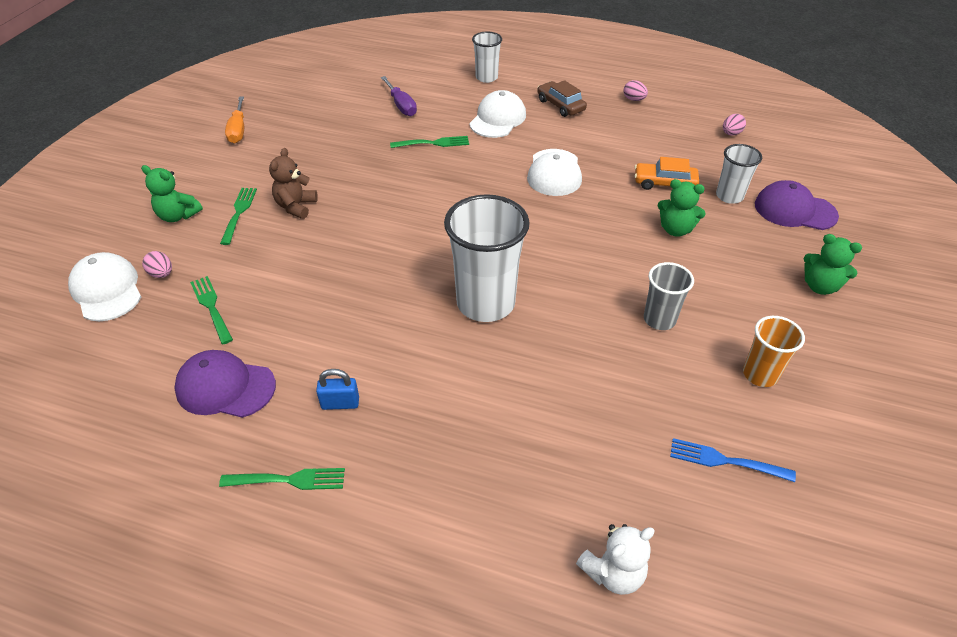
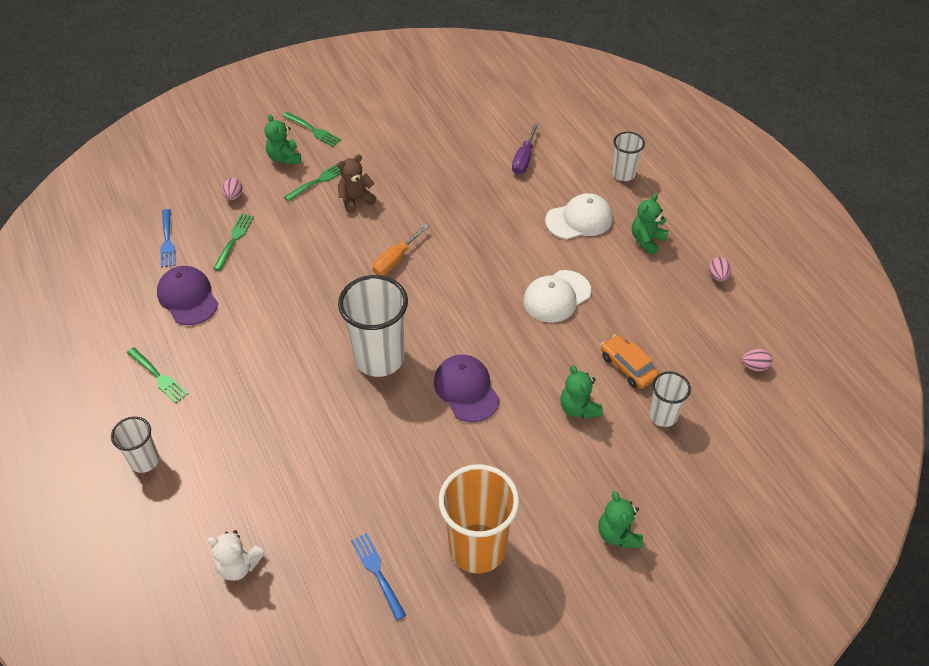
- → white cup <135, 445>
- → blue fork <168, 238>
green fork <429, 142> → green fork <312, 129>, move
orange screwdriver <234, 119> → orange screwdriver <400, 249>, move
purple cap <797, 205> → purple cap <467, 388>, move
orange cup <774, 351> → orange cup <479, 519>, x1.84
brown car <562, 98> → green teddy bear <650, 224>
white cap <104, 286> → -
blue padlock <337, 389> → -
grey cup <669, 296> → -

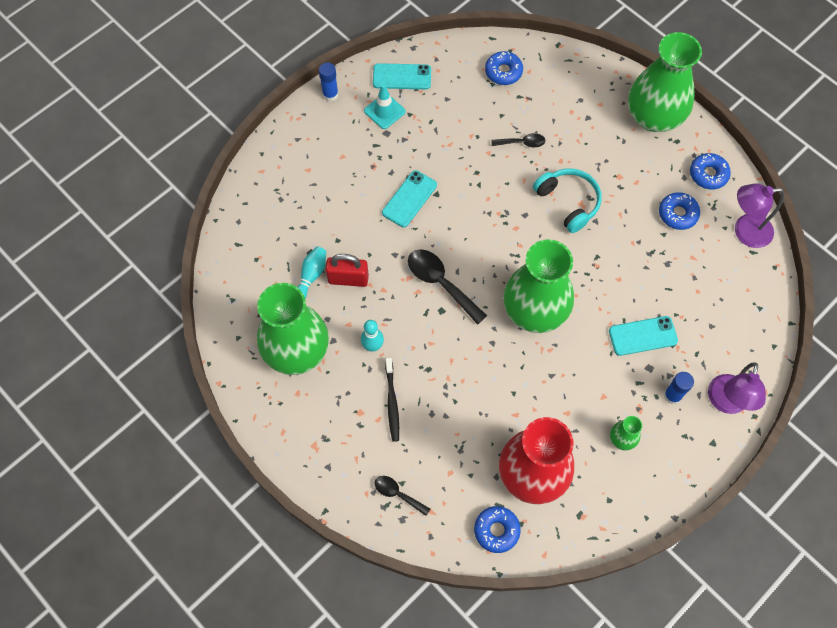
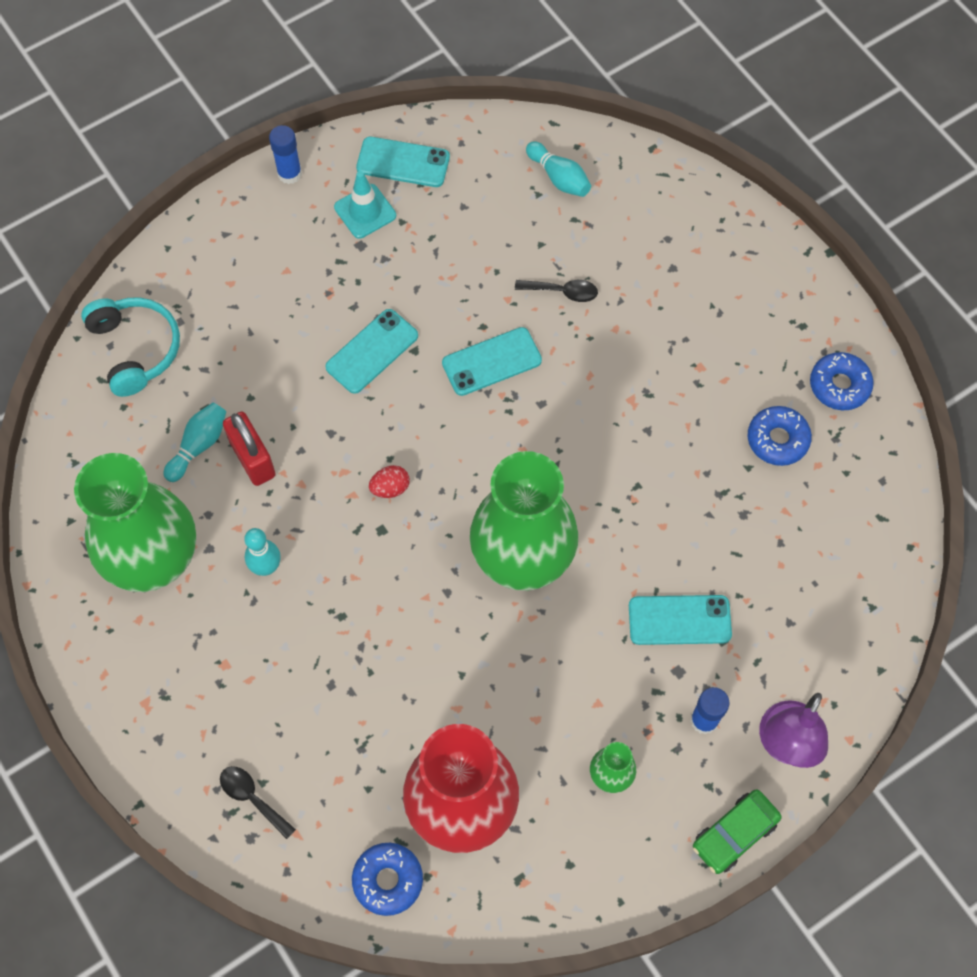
turquoise headphones <567, 200> → turquoise headphones <130, 347>, move
red padlock <347, 270> → red padlock <249, 448>, 45 degrees clockwise
black spoon <447, 287> → red egg <389, 481>
- → turquoise phone <492, 361>
blue donut <504, 68> → turquoise bowling pin <558, 169>
- → green car <737, 831>
black toothbrush <392, 400> → -
green vase <665, 82> → -
purple lamp <759, 216> → -

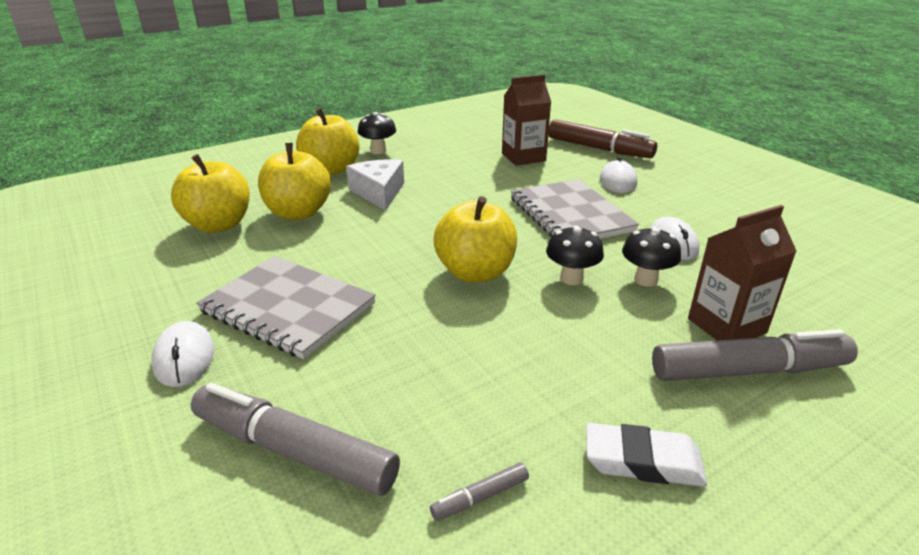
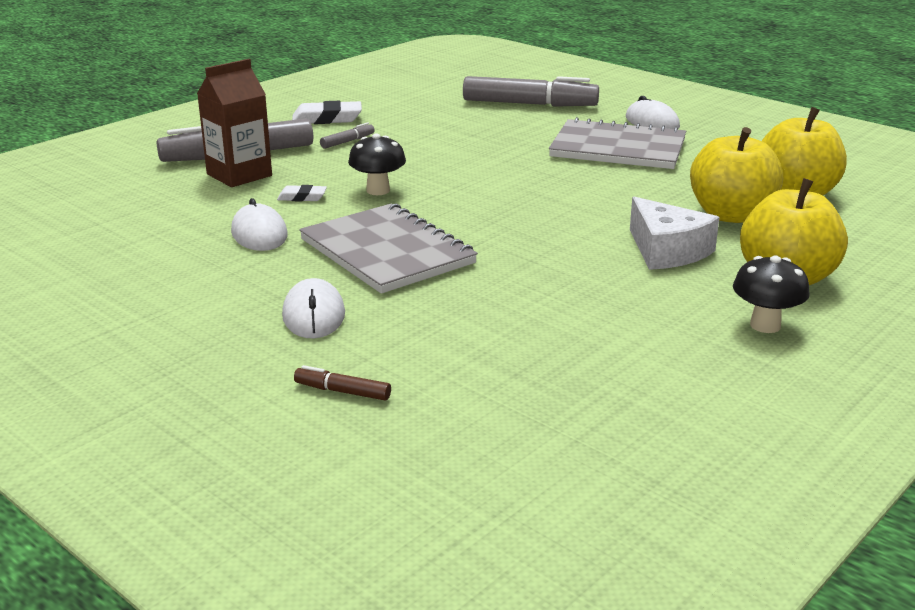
black mushroom <651, 257> → white eraser <302, 193>
brown marker <602, 138> → brown marker <342, 383>, x0.43
grey marker <479, 491> → grey marker <347, 135>, move
yellow apple <475, 239> → -
brown carton <526, 120> → -

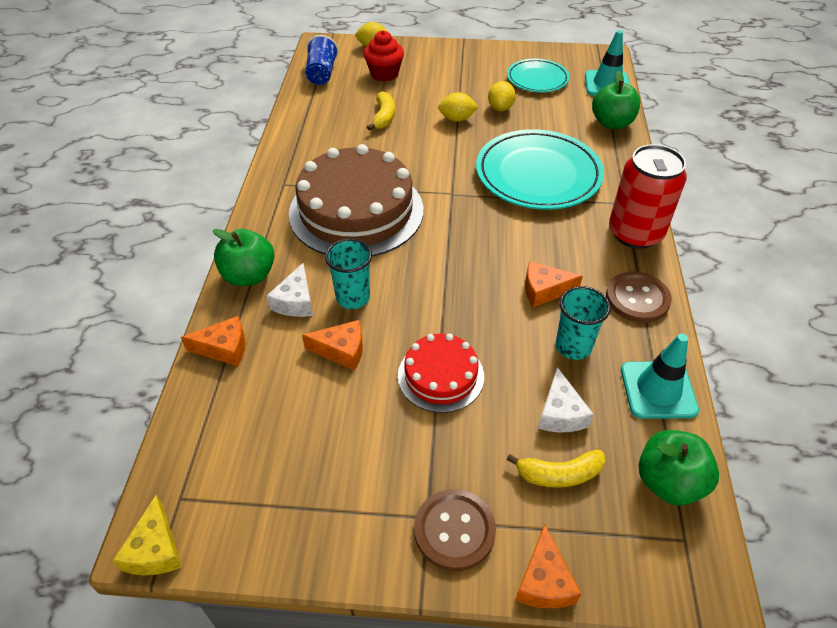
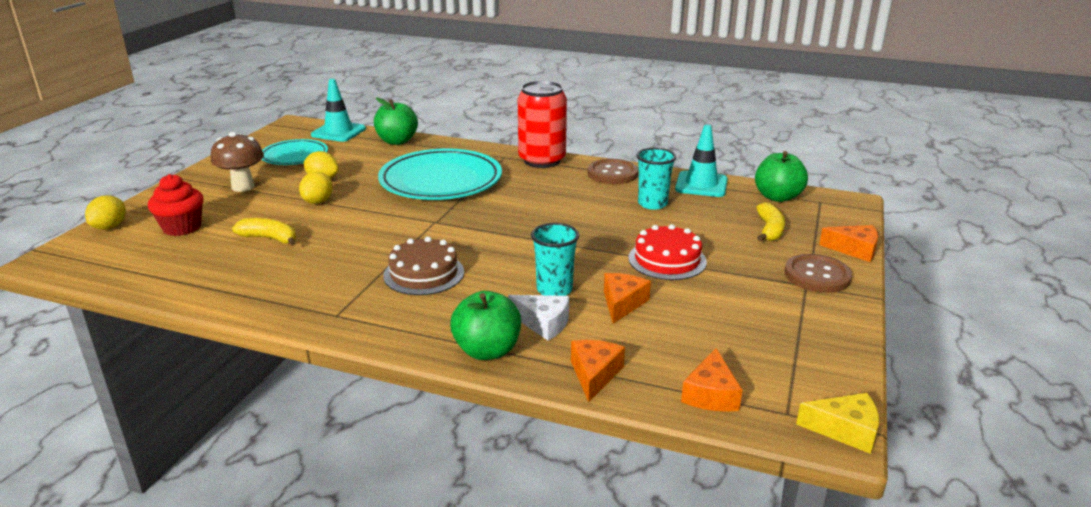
- → brown mushroom <237, 162>
brown cake <356, 200> → brown cake <423, 266>, x0.52
orange cheese <554, 284> → orange cheese <711, 380>, move
blue cup <321, 60> → -
white cheese <566, 400> → -

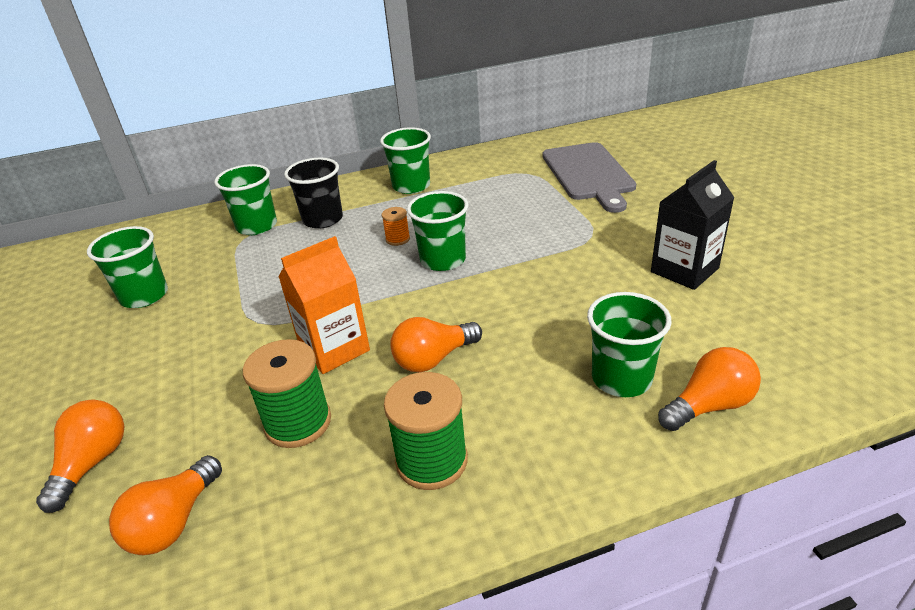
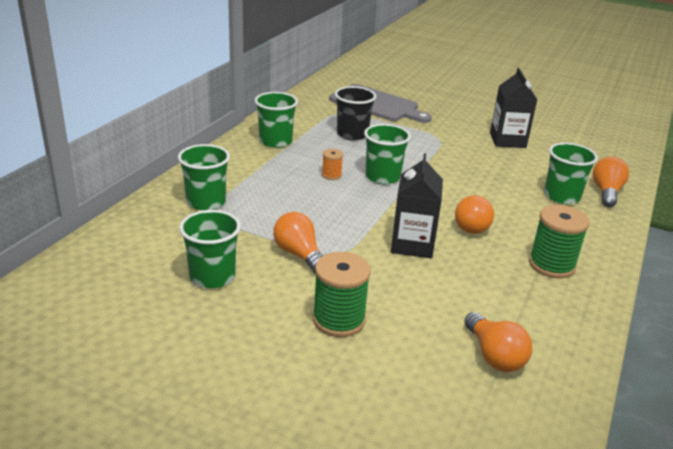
orange light bulb <80, 456> → orange light bulb <297, 243>, move
green spool <287, 393> → green spool <342, 294>, move
black cup <313, 193> → black cup <355, 113>, move
orange carton <324, 305> → black carton <417, 205>

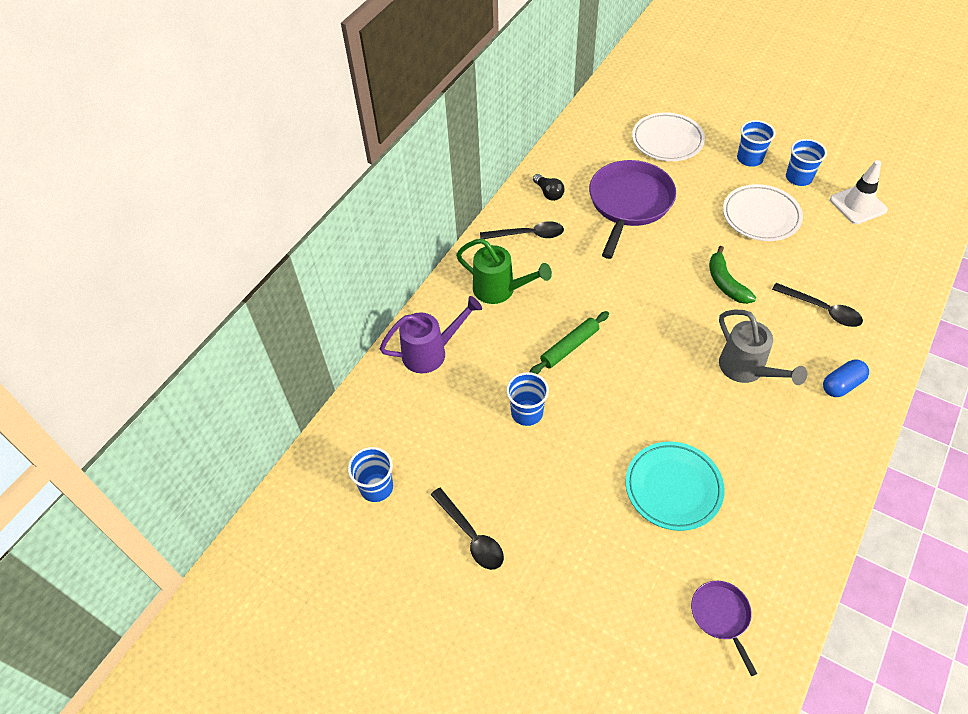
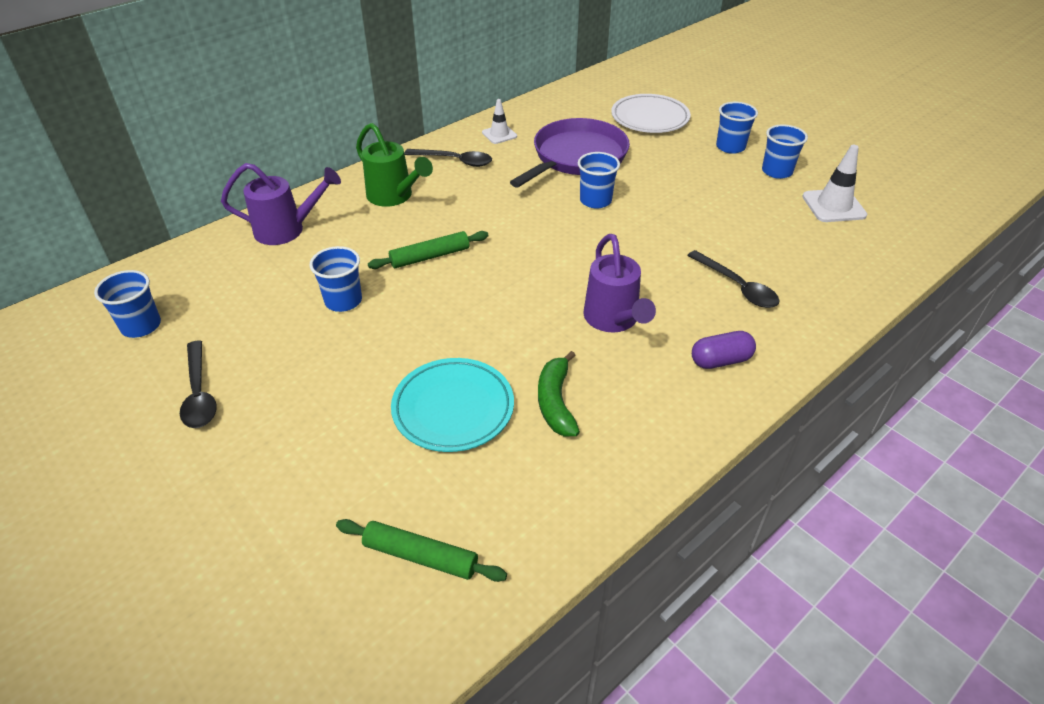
purple pan <724, 628> → green rolling pin <421, 550>
black light bulb <549, 187> → white traffic cone <499, 121>
green banana <732, 275> → green banana <559, 393>, move
- → blue cup <599, 180>
grey watering can <763, 347> → purple watering can <620, 283>
blue capsule <846, 378> → purple capsule <724, 350>
white plate <763, 212> → -

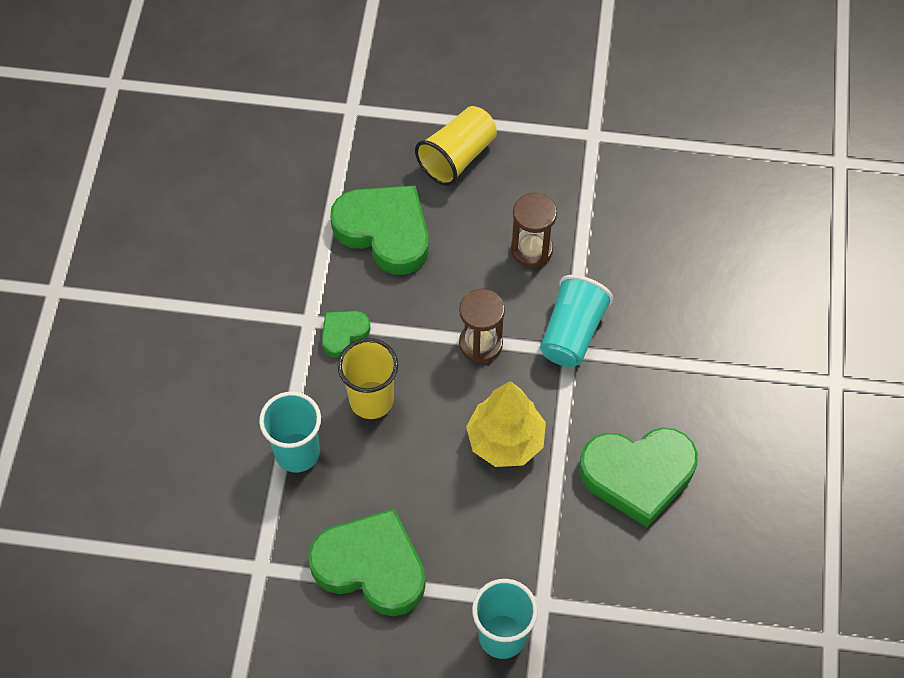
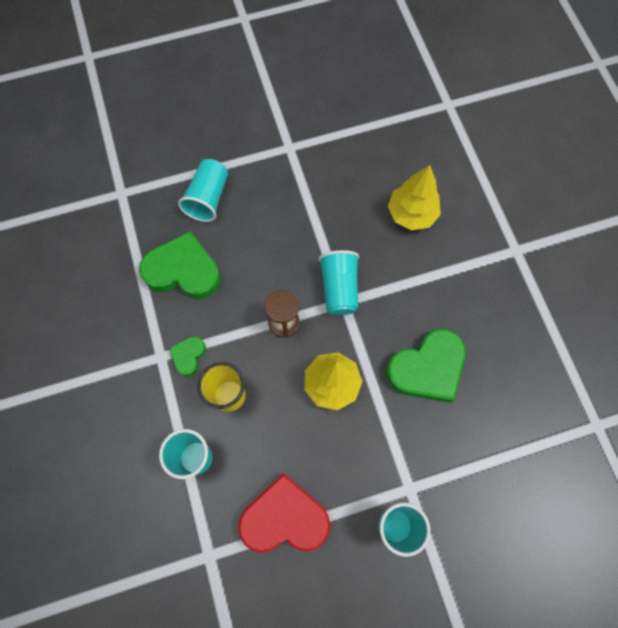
yellow cup <456, 146> → turquoise cup <203, 190>
green heart <367, 562> → red heart <284, 513>
- → yellow tree <414, 198>
brown hourglass <534, 230> → -

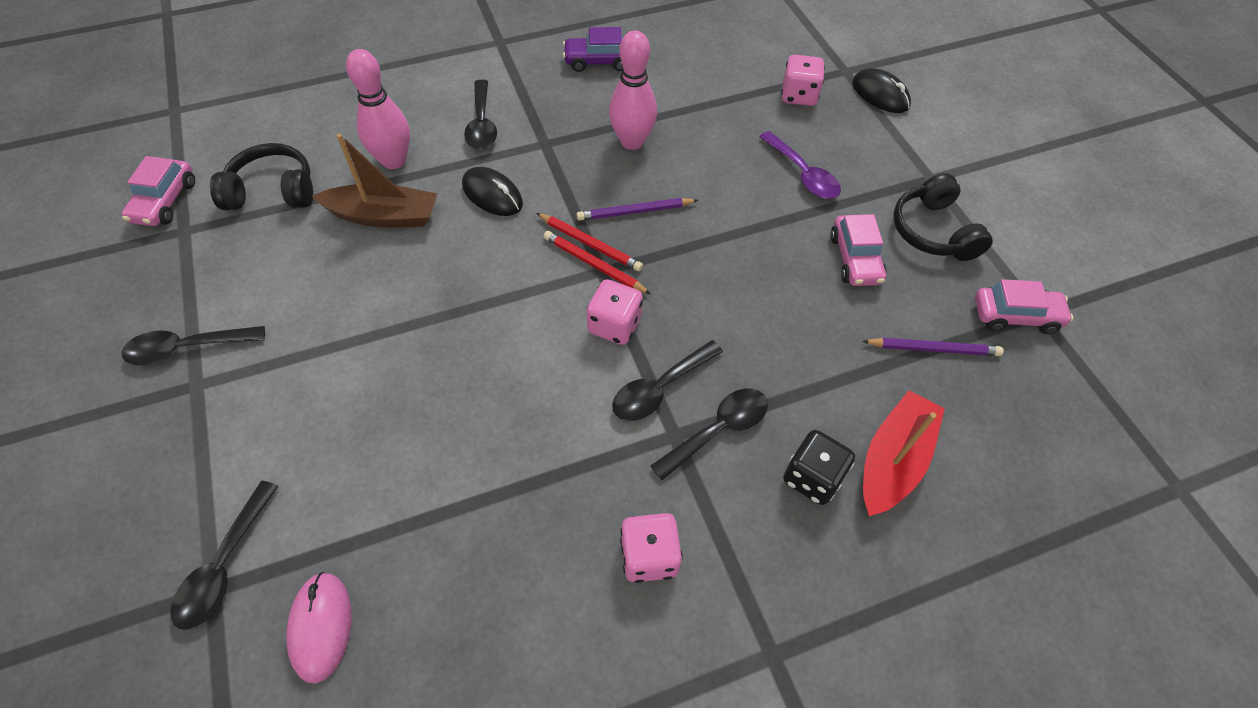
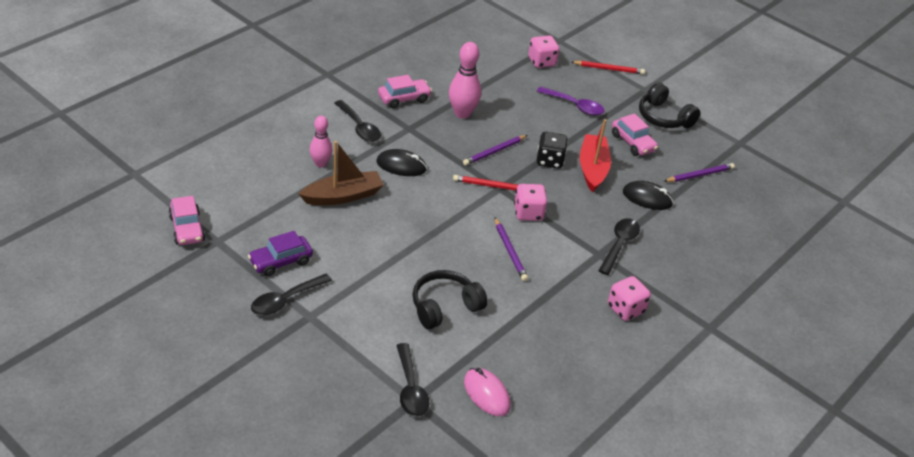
purple car <593, 49> → purple car <280, 254>, move
pink bowling pin <378, 109> → pink bowling pin <321, 141>, x0.66
pink car <1024, 306> → pink car <405, 91>, move
black headphones <261, 176> → black headphones <450, 299>, move
- → purple pencil <511, 249>
black dice <819, 467> → black dice <552, 150>, move
red pencil <589, 242> → red pencil <608, 67>, move
red boat <904, 453> → red boat <595, 155>, move
black mouse <881, 90> → black mouse <648, 195>, move
black spoon <667, 380> → -

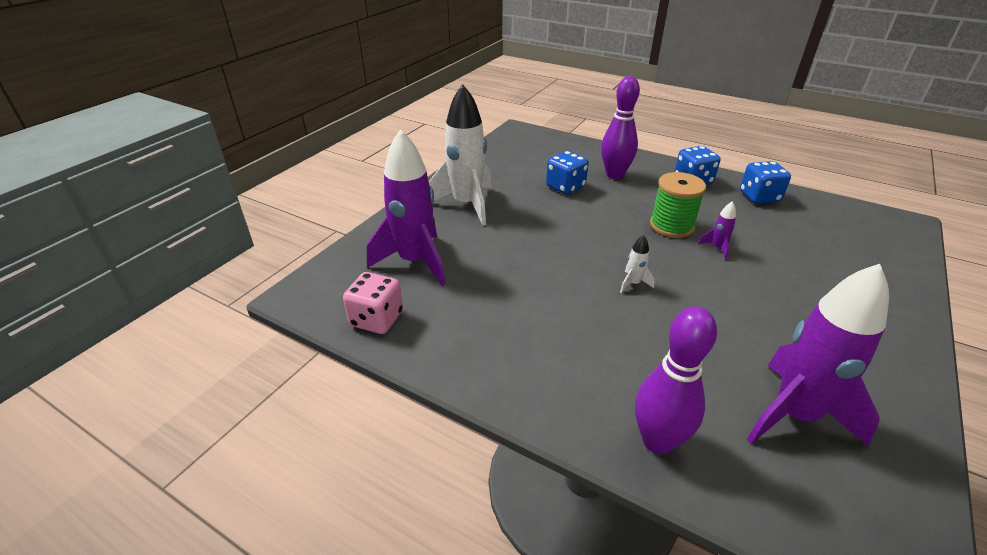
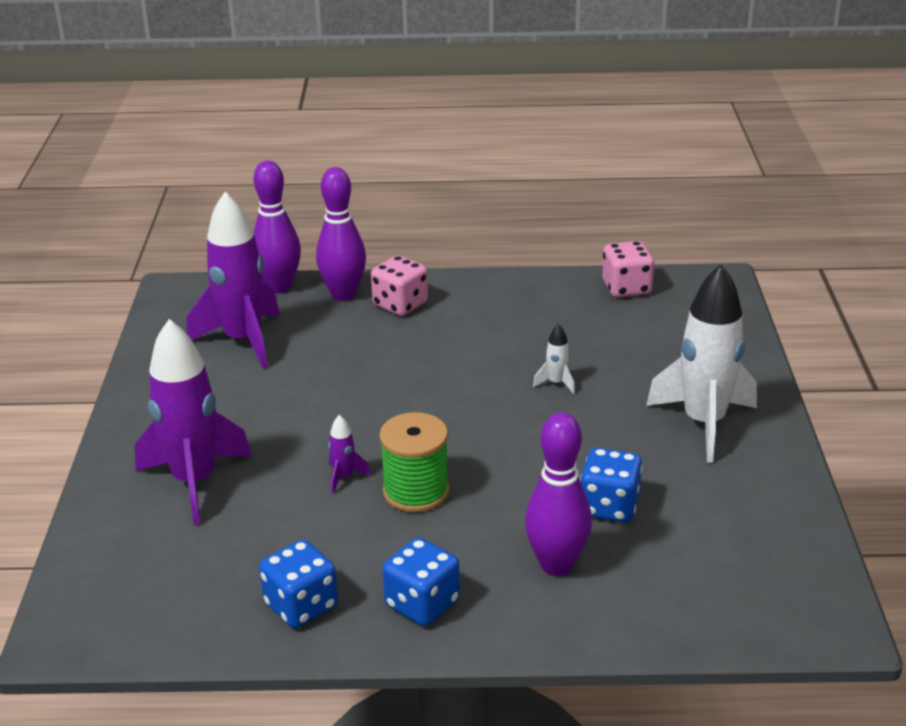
purple rocket <406, 207> → purple rocket <193, 422>, move
- → purple bowling pin <277, 227>
- → pink dice <399, 285>
white rocket <637, 264> → white rocket <554, 359>, move

